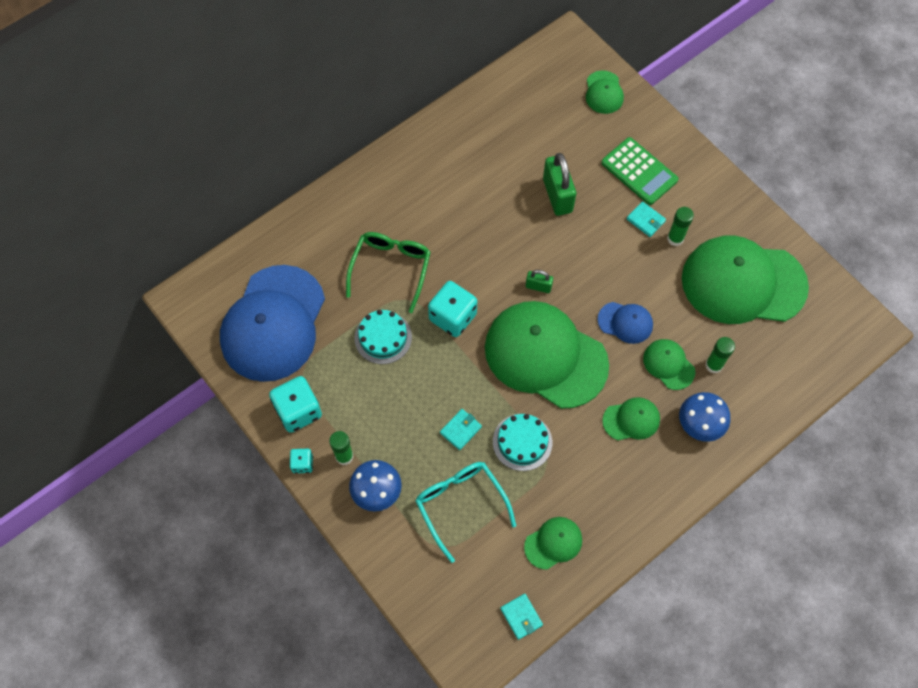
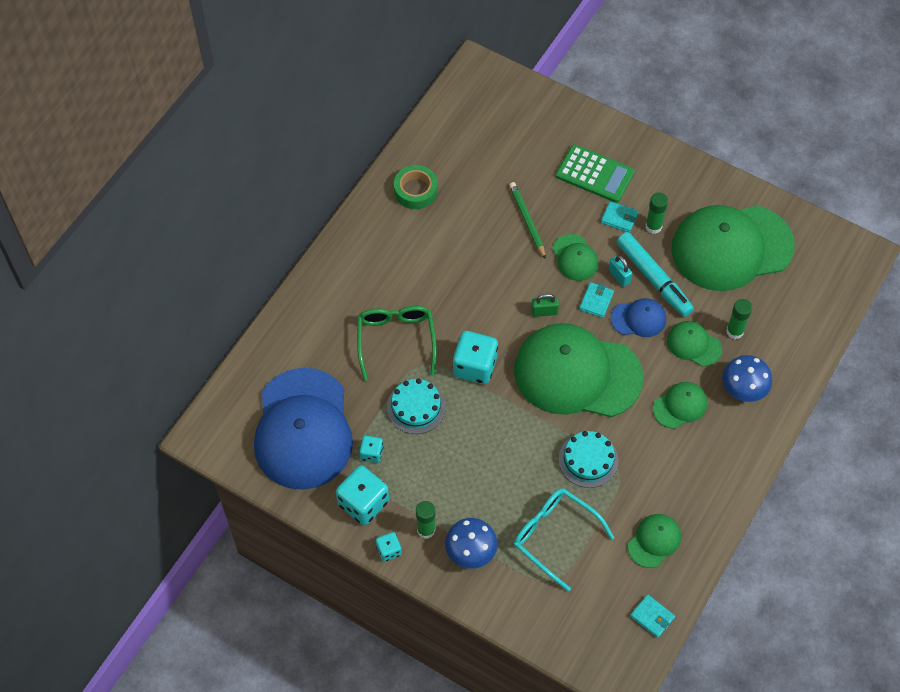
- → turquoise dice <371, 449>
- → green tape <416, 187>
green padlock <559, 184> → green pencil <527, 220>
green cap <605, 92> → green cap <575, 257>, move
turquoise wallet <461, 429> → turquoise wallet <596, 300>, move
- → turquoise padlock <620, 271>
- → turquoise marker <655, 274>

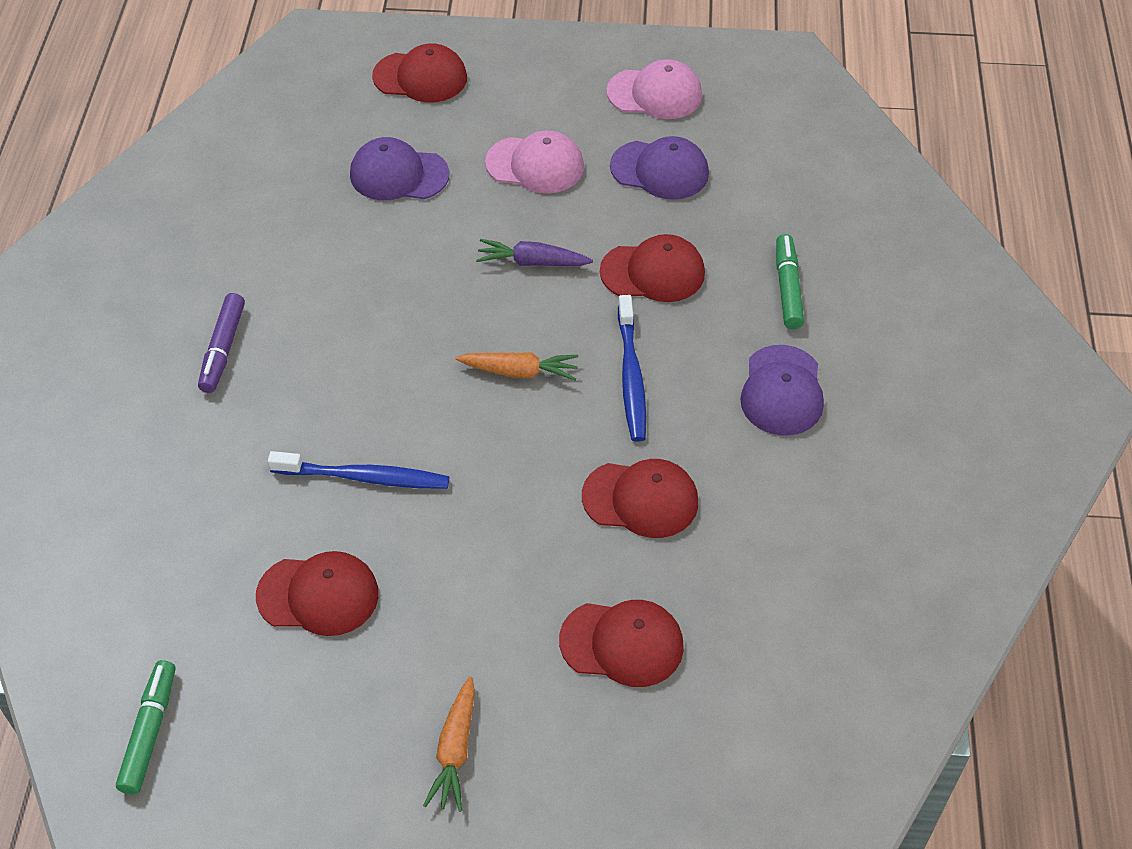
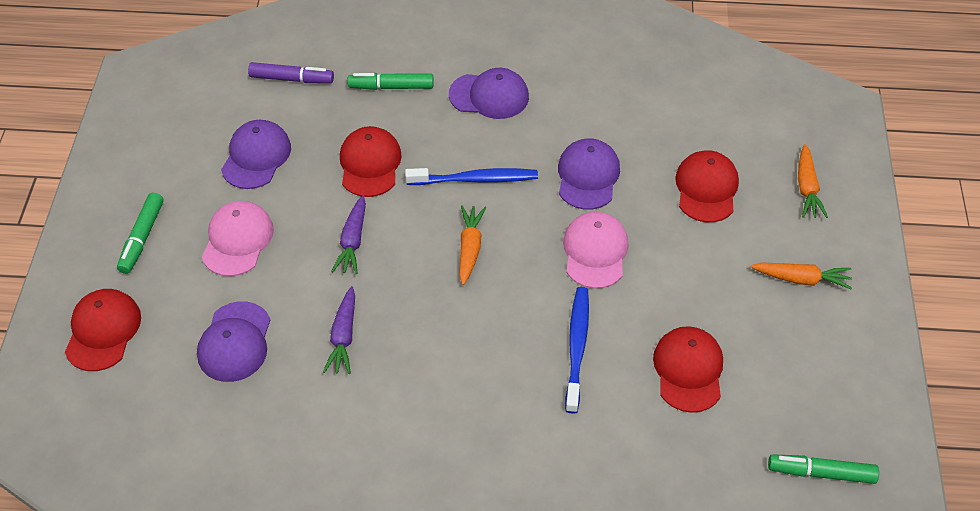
- → green marker <140, 233>
purple marker <221, 343> → purple marker <291, 73>, move
- → purple carrot <339, 330>
red cap <640, 498> → purple cap <589, 174>
pink cap <654, 89> → pink cap <596, 250>, move
- → orange carrot <813, 181>

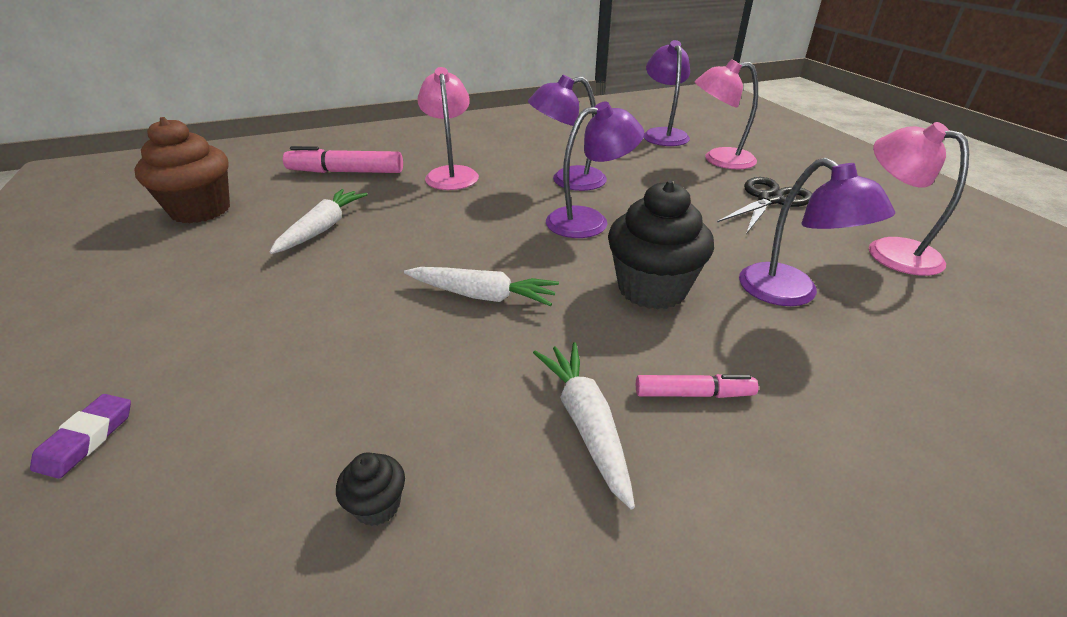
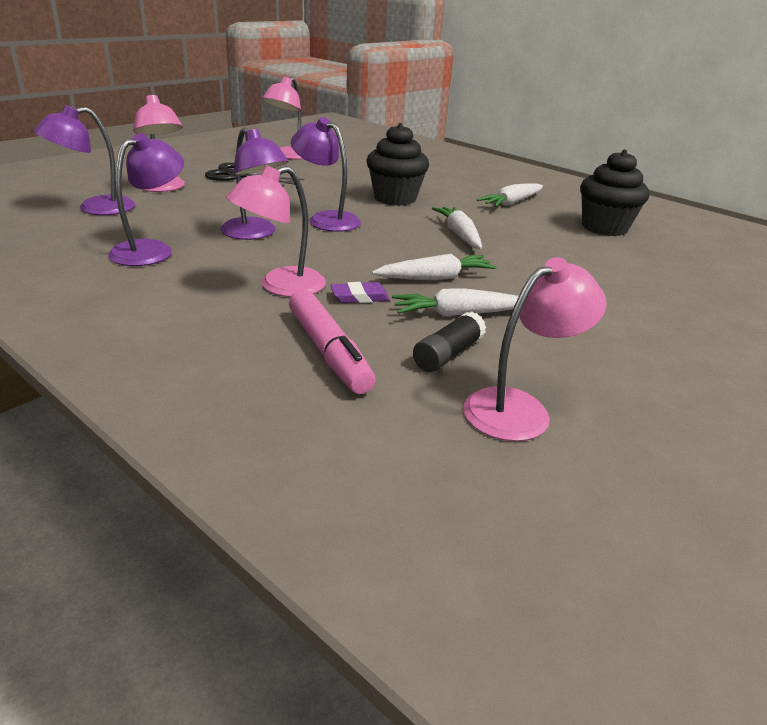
purple lamp <817, 232> → purple lamp <146, 199>, move
purple eraser <80, 436> → purple eraser <360, 292>, move
- → white carrot <434, 267>
- → black glue stick <449, 342>
brown cupcake <182, 170> → pink lamp <535, 349>
black cupcake <370, 489> → black cupcake <614, 193>, x2.33
pink marker <697, 386> → -

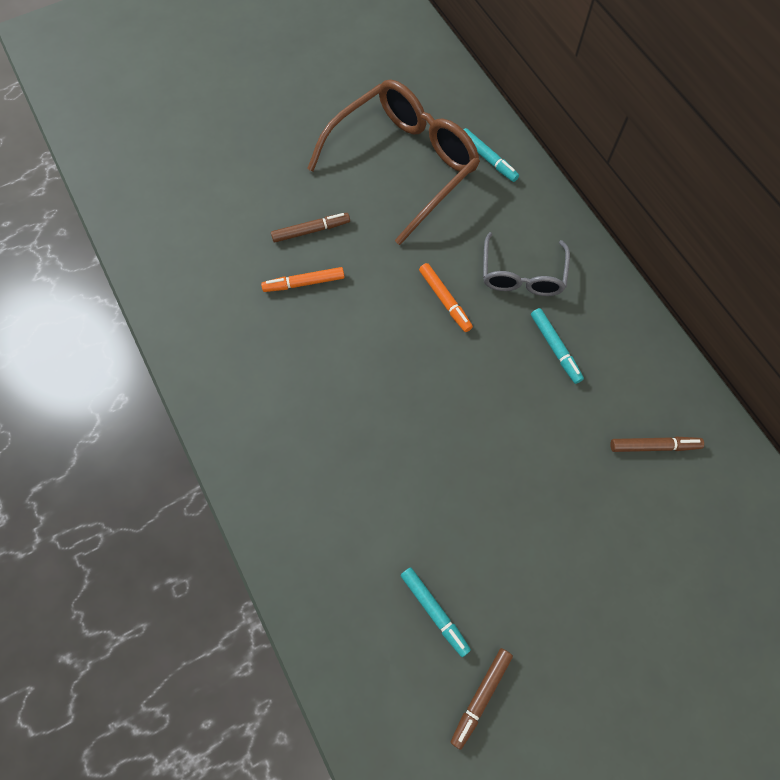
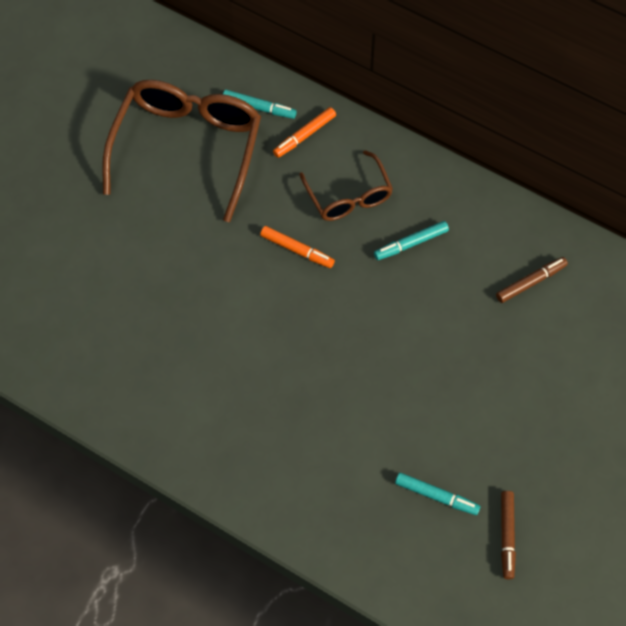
orange marker <303, 279> → orange marker <304, 132>, move
grey glasses <526, 264> → brown glasses <346, 185>
turquoise marker <557, 346> → turquoise marker <411, 240>, 120 degrees clockwise
brown marker <310, 228> → -

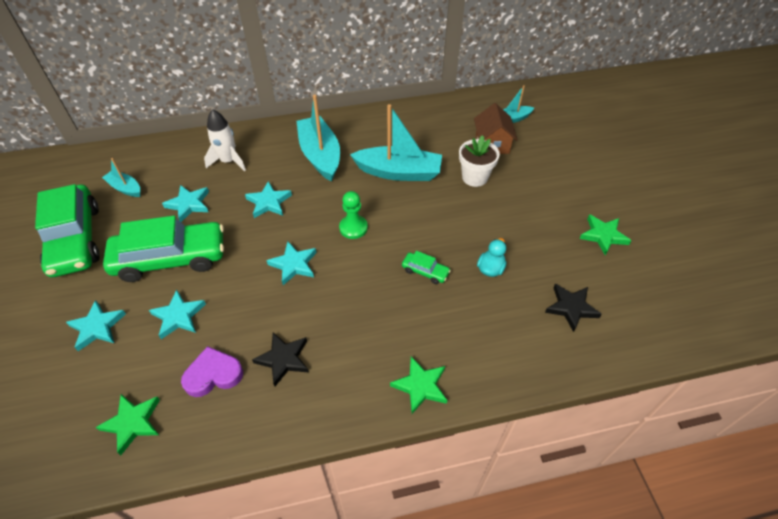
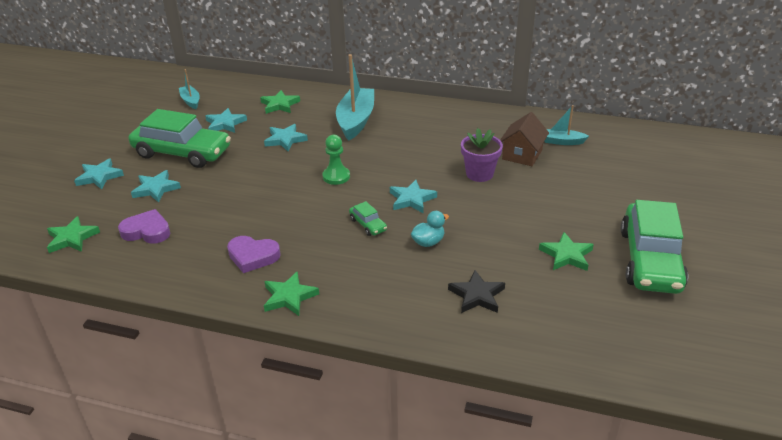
- → purple heart <254, 254>
white rocket <225, 140> → green star <280, 102>
turquoise star <291, 263> → turquoise star <413, 196>, move
white flower pot <479, 161> → purple flower pot <482, 155>
green car <67, 230> → green car <654, 247>, move
black star <280, 359> → -
turquoise boat <396, 142> → -

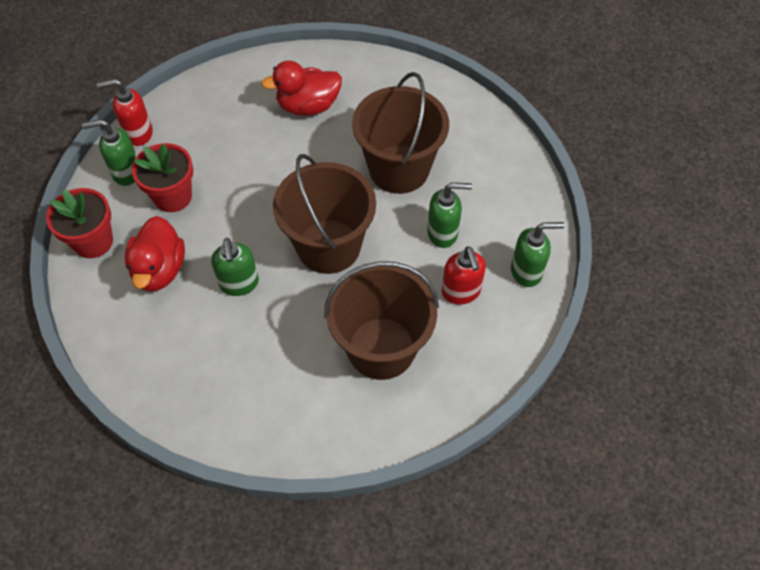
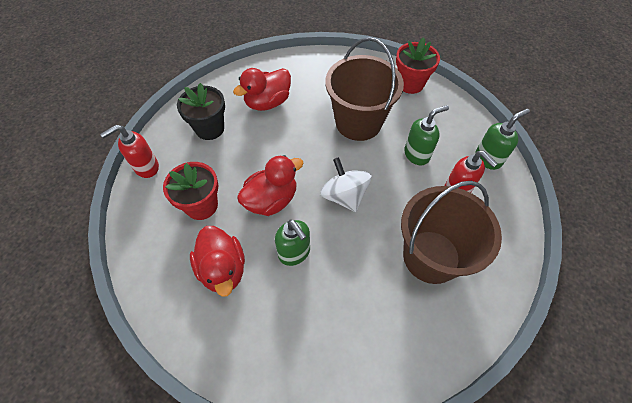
- → black flower pot <201, 111>
- → red duck <270, 185>
brown bucket <324, 214> → white spinning top <346, 184>
red flower pot <79, 223> → red flower pot <418, 65>, move
green soap dispenser <109, 152> → -

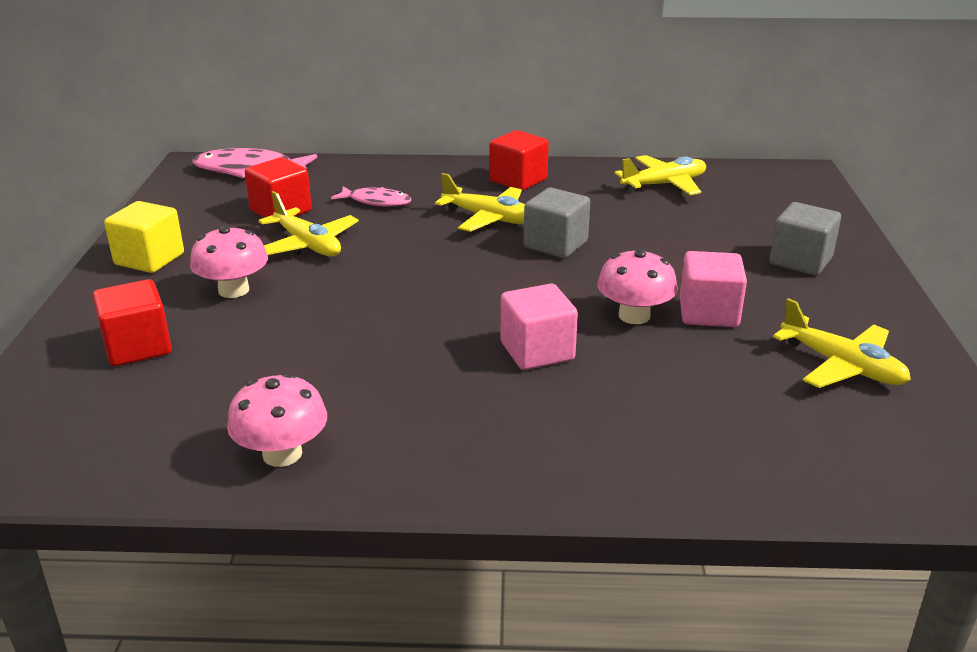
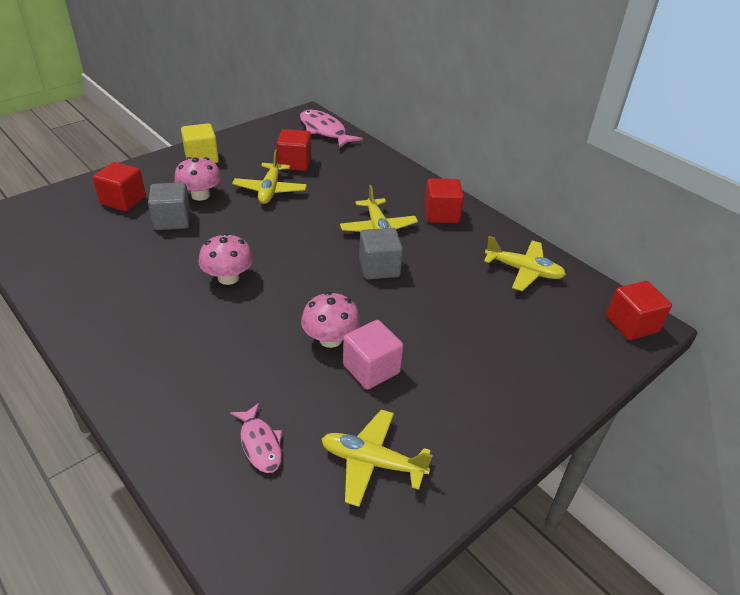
grey cube <805, 239> → grey cube <169, 206>, move
pink mushroom <277, 420> → pink mushroom <226, 259>, move
pink fish <371, 196> → pink fish <256, 438>, move
yellow plane <842, 343> → yellow plane <377, 458>, 105 degrees clockwise
- → red cube <639, 310>
pink cube <539, 327> → -

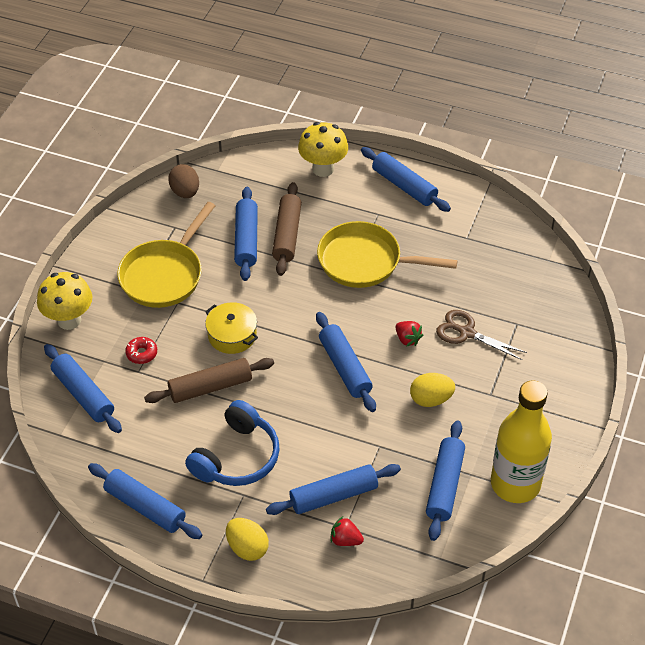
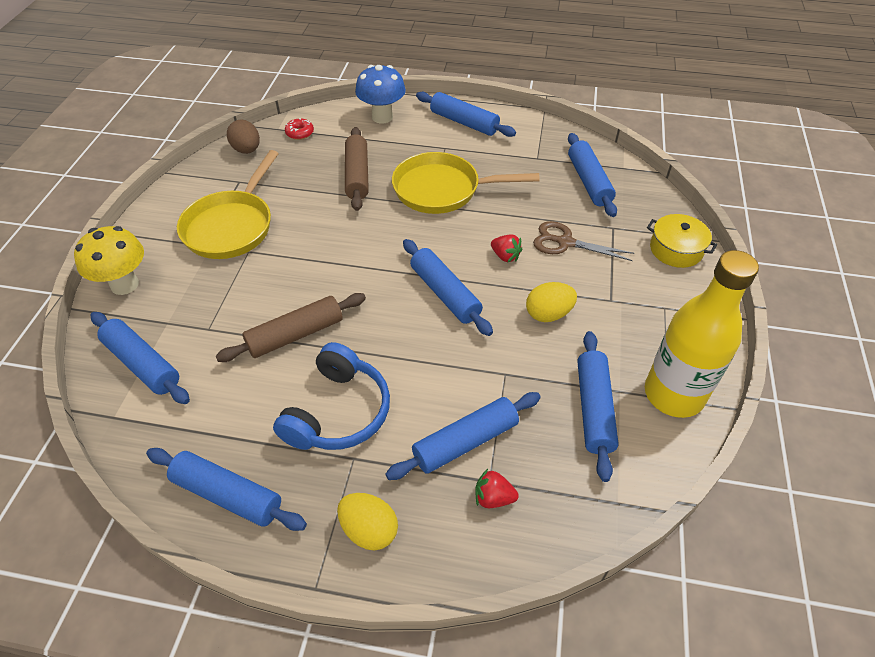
red donut <141, 350> → red donut <299, 129>, move
yellow mushroom <323, 149> → blue mushroom <380, 94>
blue rolling pin <246, 234> → blue rolling pin <592, 175>, move
yellow pot <231, 328> → yellow pot <682, 241>, move

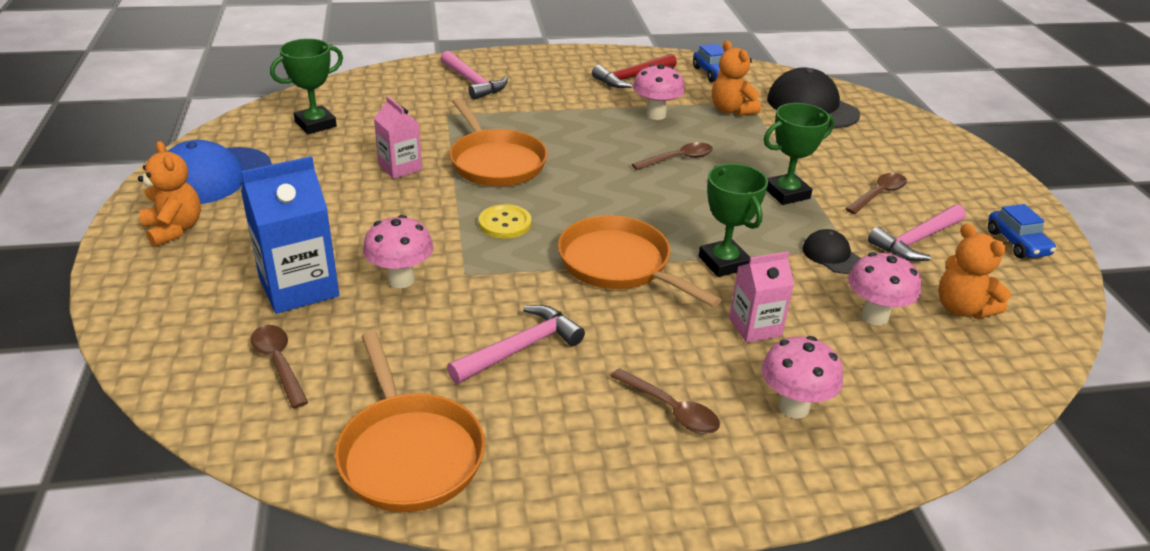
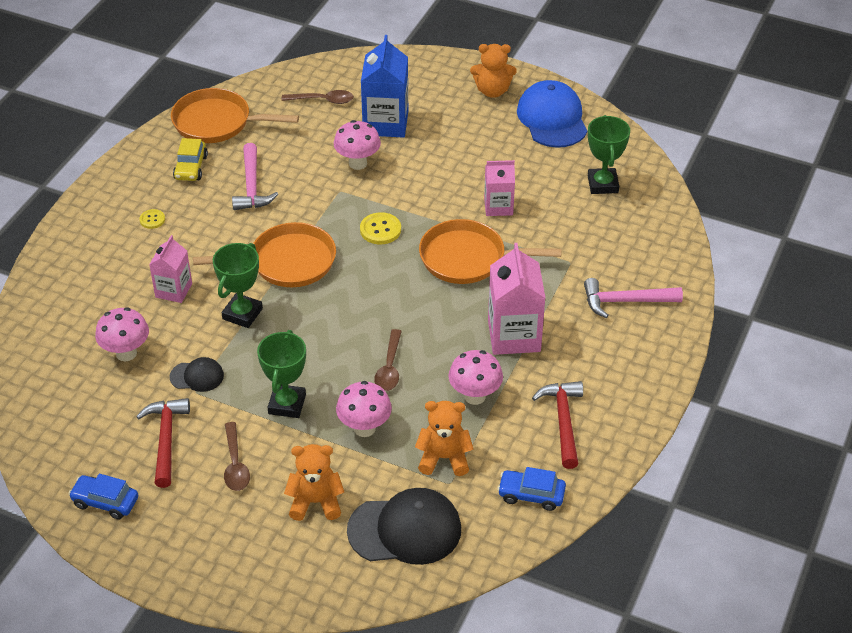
pink hammer <917, 232> → red hammer <163, 443>
brown spoon <665, 401> → yellow button <152, 219>
- → yellow car <190, 159>
green trophy <733, 220> → green trophy <238, 285>, 75 degrees counterclockwise
orange teddy bear <974, 271> → orange teddy bear <314, 482>, move
pink mushroom <802, 377> → pink mushroom <364, 409>, move
- → pink carton <516, 299>

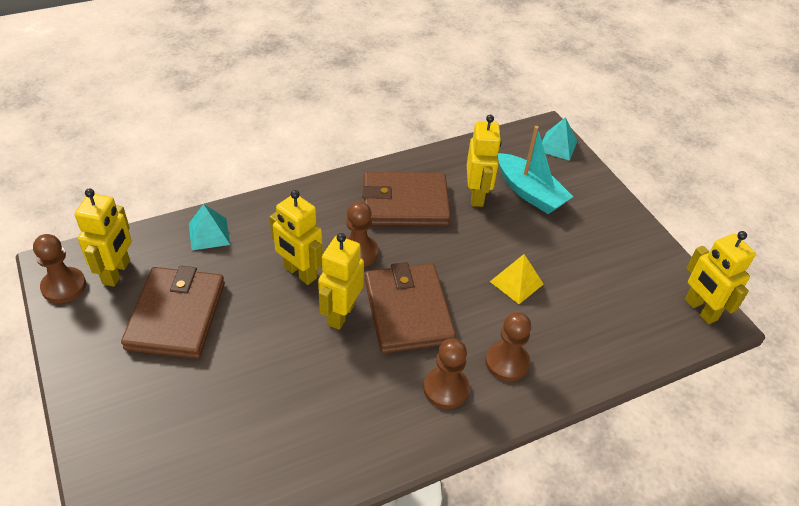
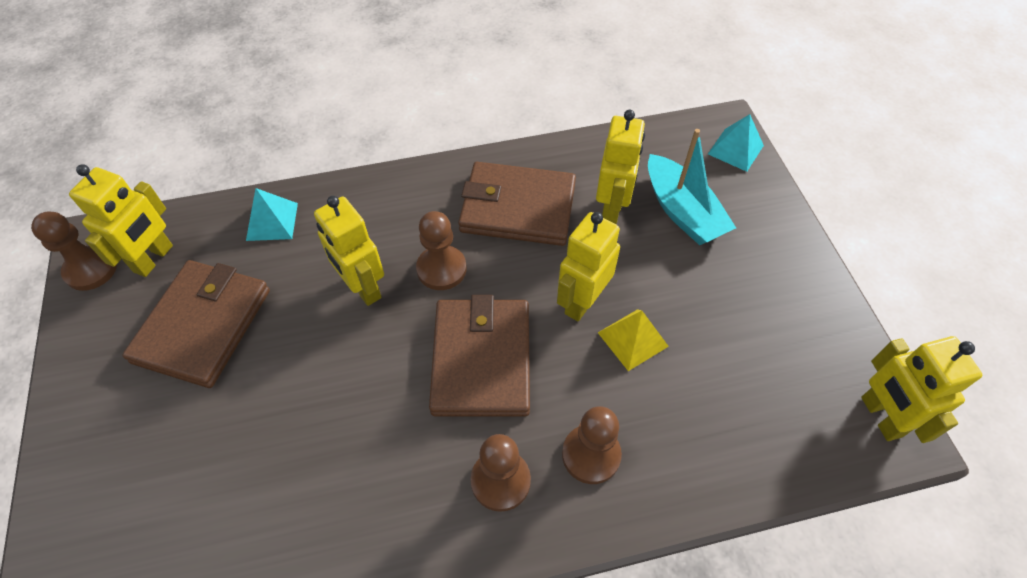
yellow robot <341, 281> → yellow robot <588, 266>, move

